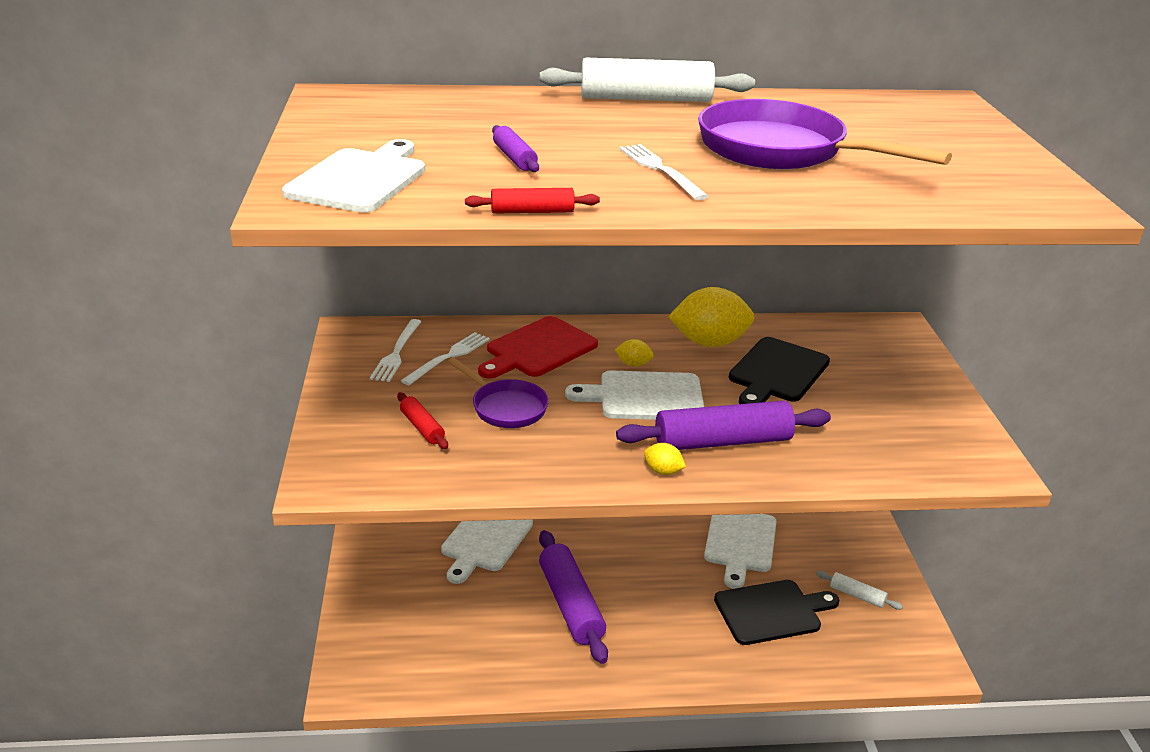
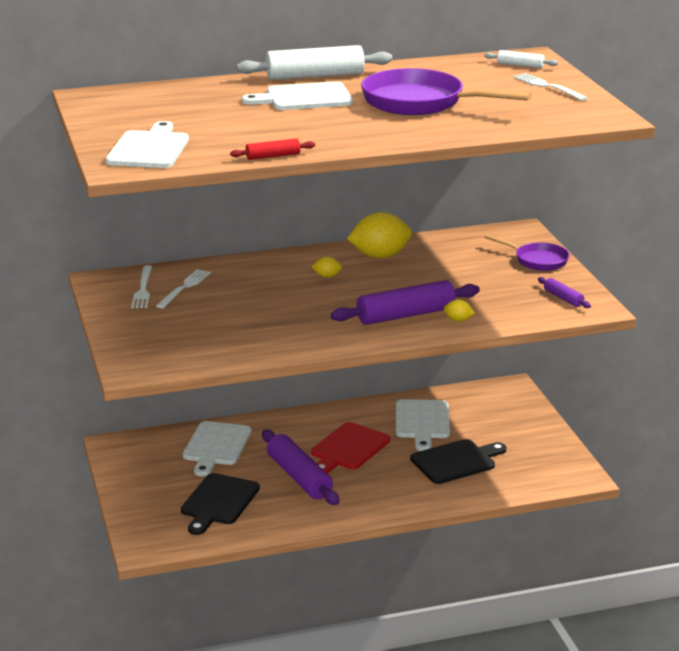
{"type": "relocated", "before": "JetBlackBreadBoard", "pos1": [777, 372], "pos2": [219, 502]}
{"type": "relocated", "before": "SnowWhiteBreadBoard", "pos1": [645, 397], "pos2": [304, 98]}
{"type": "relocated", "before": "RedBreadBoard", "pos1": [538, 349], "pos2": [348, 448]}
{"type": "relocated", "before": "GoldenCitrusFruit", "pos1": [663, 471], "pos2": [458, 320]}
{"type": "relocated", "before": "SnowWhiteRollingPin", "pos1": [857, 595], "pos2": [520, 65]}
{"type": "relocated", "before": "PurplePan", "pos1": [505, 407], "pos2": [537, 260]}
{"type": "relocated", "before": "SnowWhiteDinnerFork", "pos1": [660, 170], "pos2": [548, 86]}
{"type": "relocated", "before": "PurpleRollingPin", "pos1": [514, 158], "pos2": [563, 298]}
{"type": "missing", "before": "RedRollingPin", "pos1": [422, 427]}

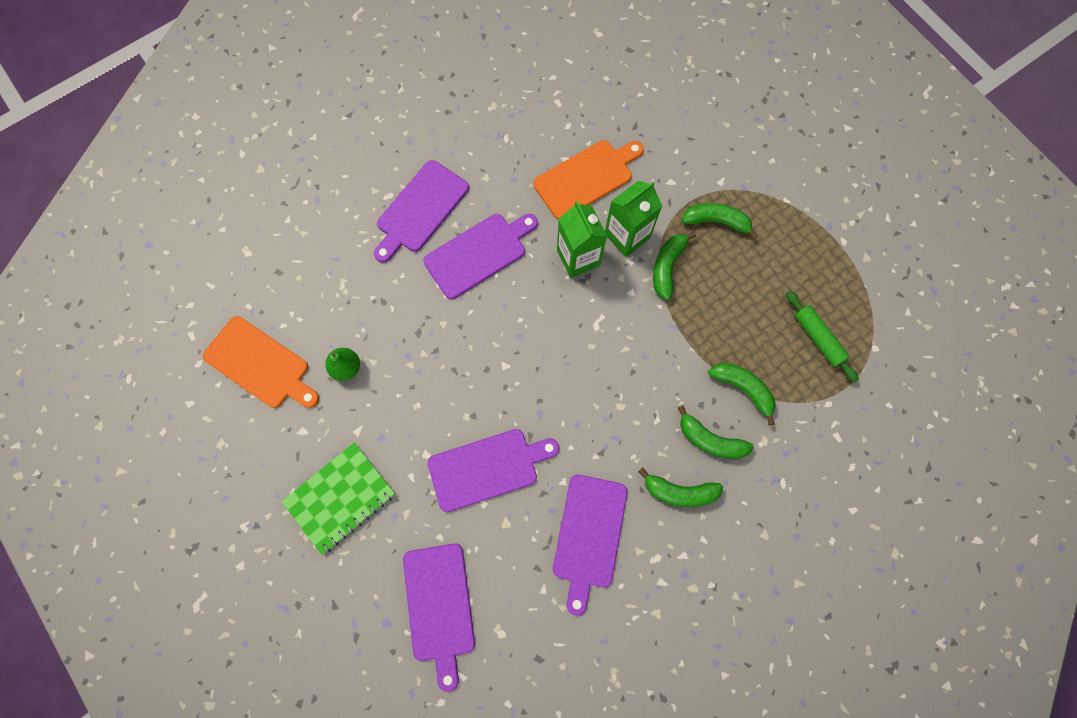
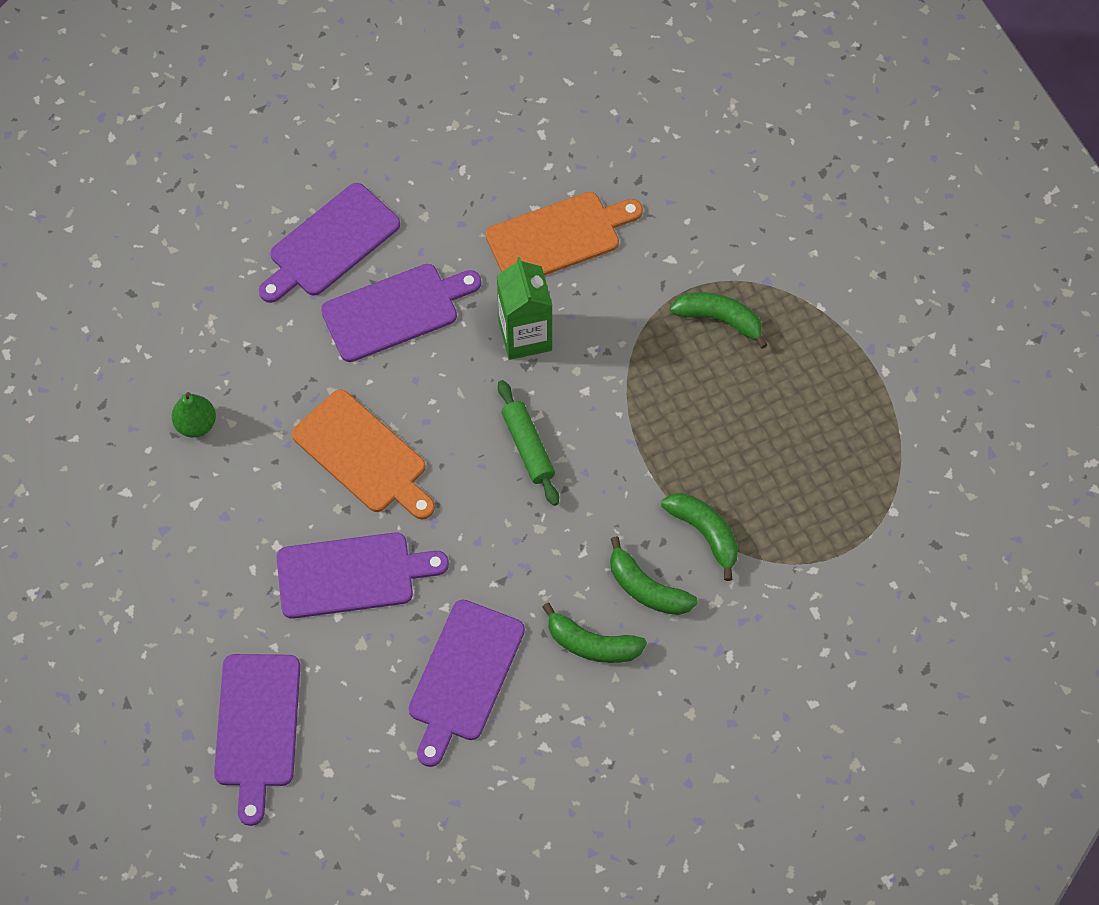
{"type": "relocated", "before": "OrangeBreadBoard", "pos1": [260, 364], "pos2": [363, 455]}
{"type": "relocated", "before": "EmeraldRollingPin", "pos1": [818, 338], "pos2": [528, 447]}
{"type": "missing", "before": "EmeraldNotebook", "pos1": [340, 498]}
{"type": "missing", "before": "EmeraldMilkCarton", "pos1": [627, 236]}
{"type": "missing", "before": "EmeraldBananaFruit", "pos1": [667, 267]}

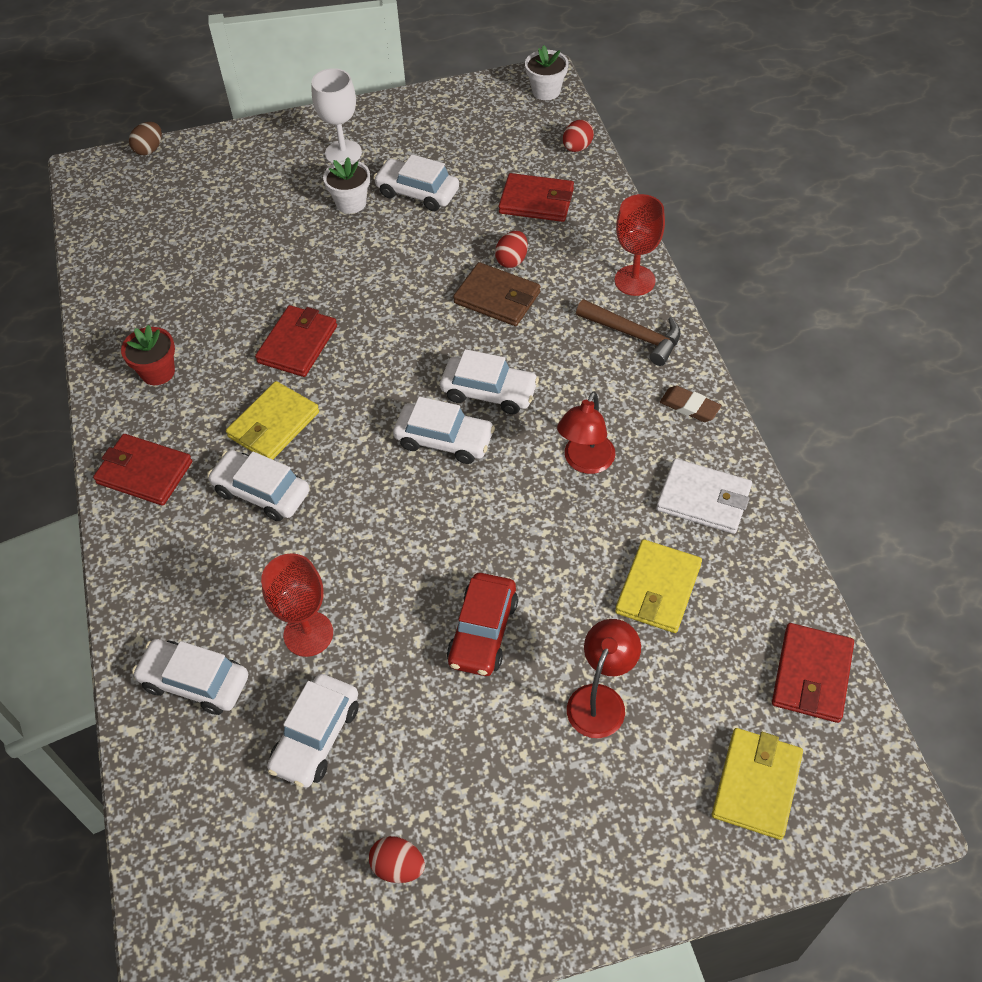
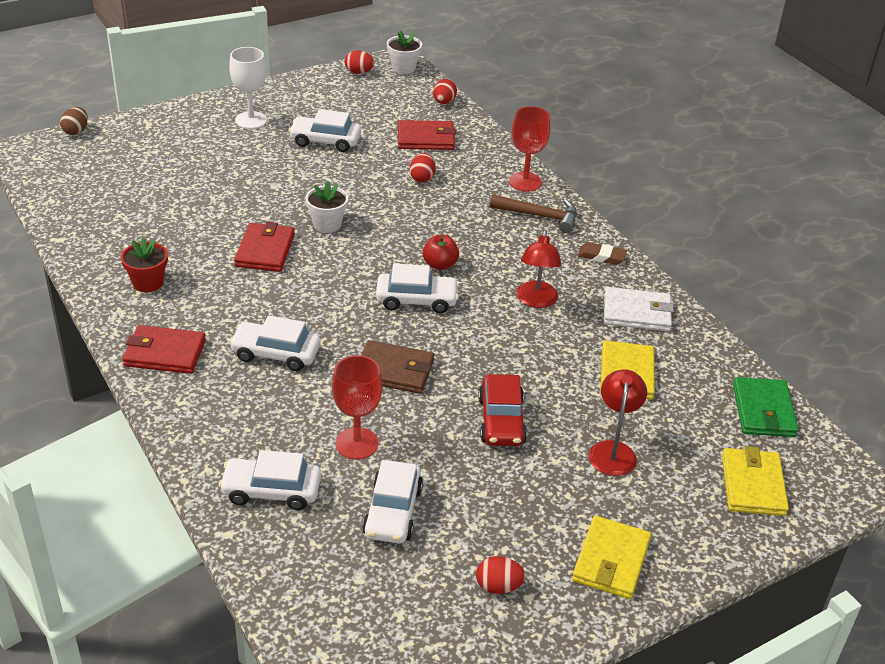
{"type": "relocated", "before": "SnowWhiteFlowerPot", "pos1": [351, 203], "pos2": [327, 224]}
{"type": "appeared", "after": "RedEgg", "pos2": [359, 72]}
{"type": "relocated", "before": "RussetBillfold", "pos1": [497, 298], "pos2": [394, 371]}
{"type": "exchanged", "before": "SnowWhiteToyCar", "after": "RedToyApple", "pos1": [489, 392], "pos2": [440, 265]}
{"type": "relocated", "before": "GoldenBillfold", "pos1": [273, 425], "pos2": [611, 560]}
{"type": "colour", "before": "RedBillfold", "after": "EmeraldBillfold", "pos1": [811, 675], "pos2": [763, 411]}

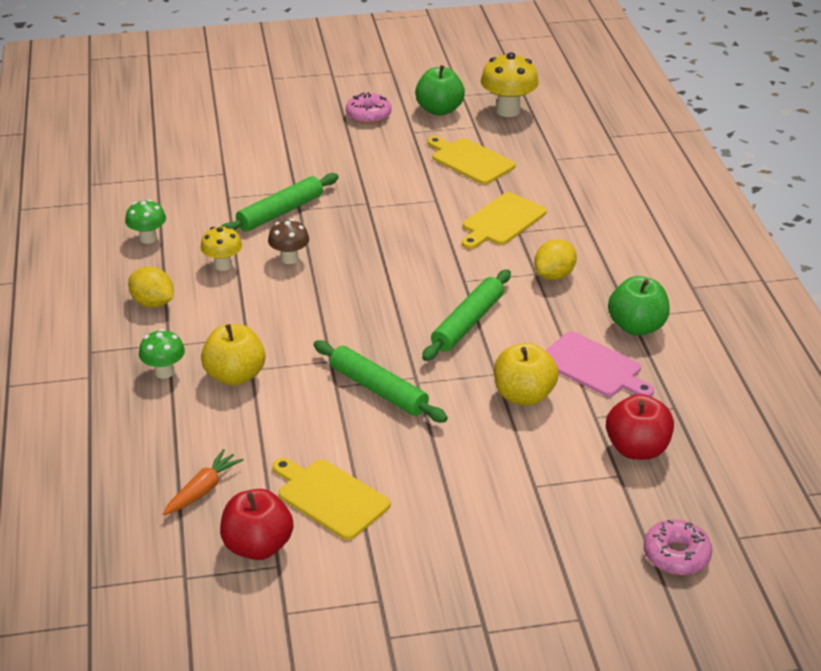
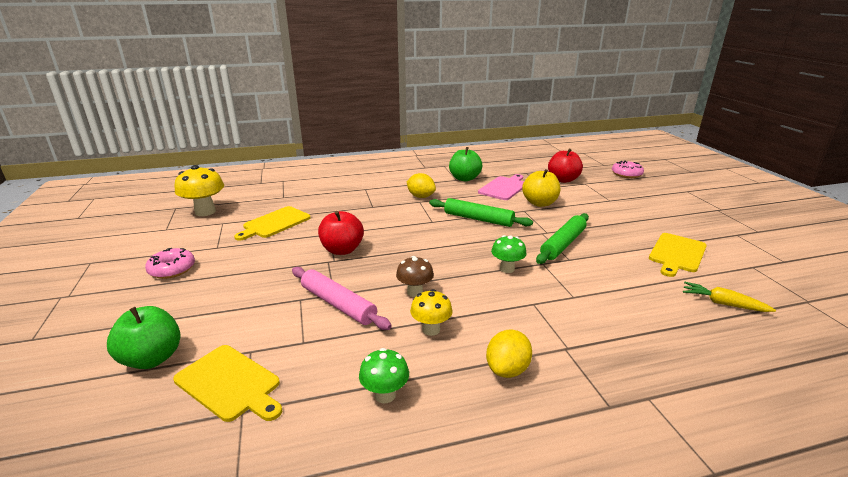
{"type": "relocated", "before": "EmeraldToyApple", "pos1": [439, 110], "pos2": [152, 358]}
{"type": "relocated", "before": "GoldenBreadBoard", "pos1": [502, 221], "pos2": [230, 384]}
{"type": "colour", "before": "EmeraldRollingPin", "after": "PinkRollingPin", "pos1": [280, 212], "pos2": [338, 304]}
{"type": "relocated", "before": "RedToyApple", "pos1": [258, 546], "pos2": [342, 250]}
{"type": "relocated", "before": "EmeraldToadstool", "pos1": [164, 372], "pos2": [507, 269]}
{"type": "colour", "before": "OrangeToyCarrot", "after": "GoldenToyCarrot", "pos1": [203, 489], "pos2": [722, 303]}
{"type": "missing", "before": "GoldenToyApple", "pos1": [235, 376]}

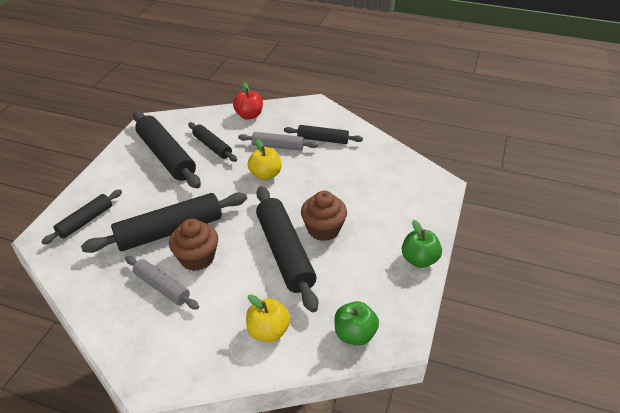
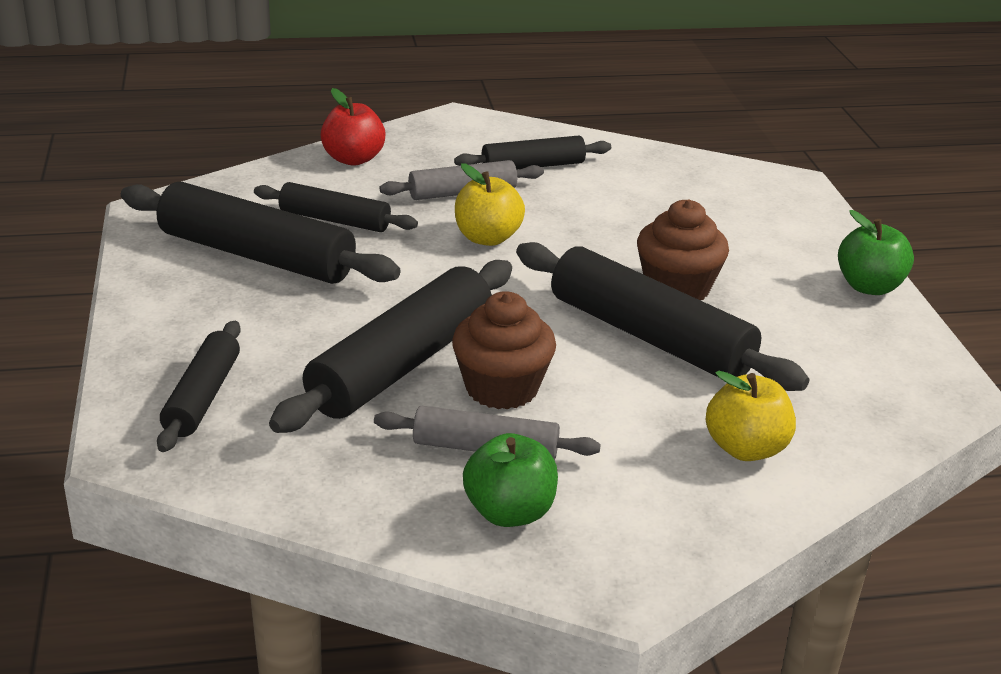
{"type": "relocated", "before": "EmeraldToyApple", "pos1": [354, 334], "pos2": [509, 512]}

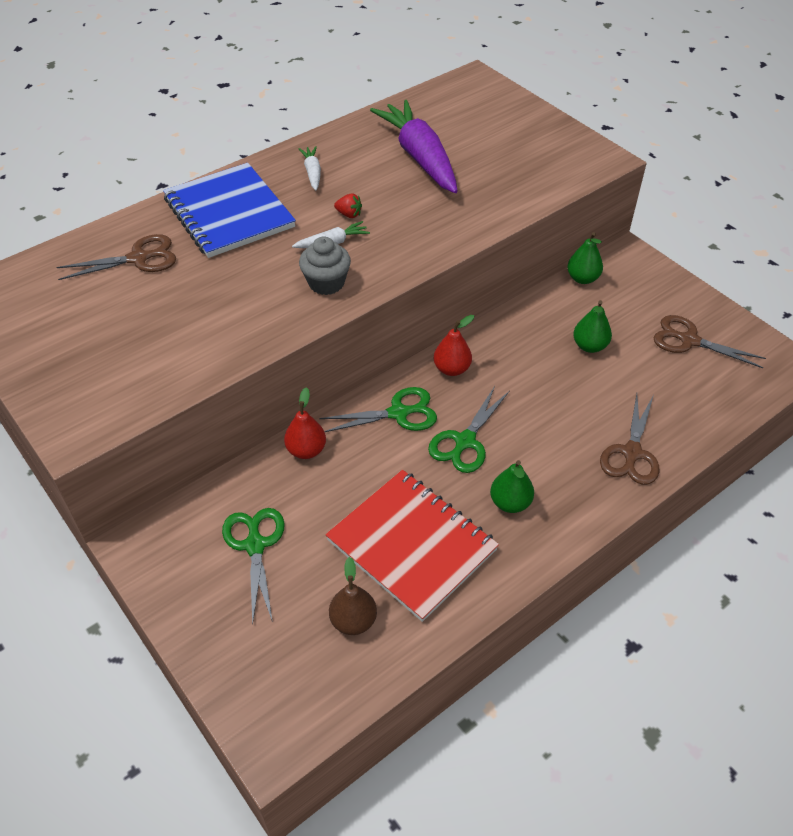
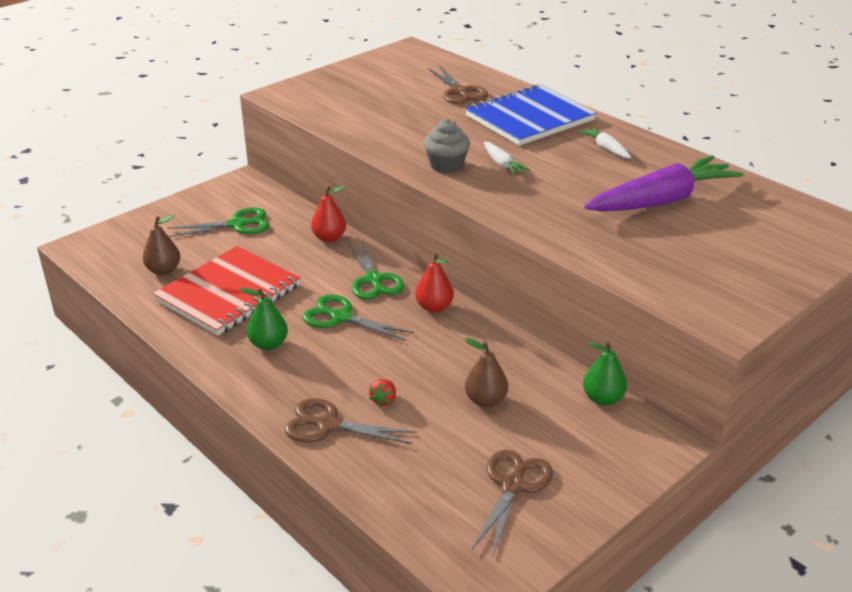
{"type": "relocated", "before": "RedBerry", "pos1": [349, 214], "pos2": [383, 400]}
{"type": "colour", "before": "EmeraldPearFruit", "after": "RussetPearFruit", "pos1": [589, 346], "pos2": [485, 400]}
{"type": "spun", "before": "SnowWhiteToyCarrot", "pos1": [312, 173], "pos2": [605, 148], "turn": -105}

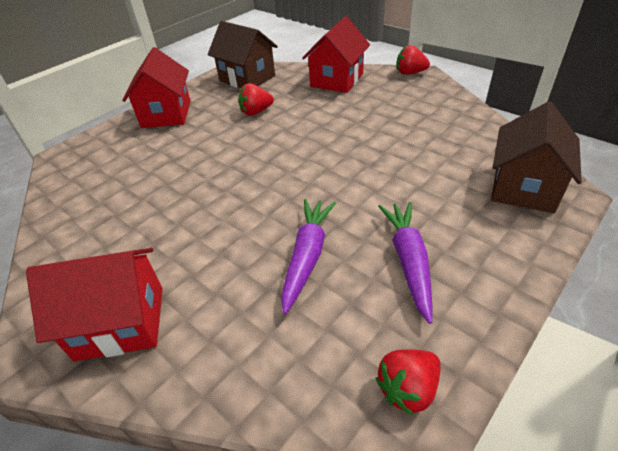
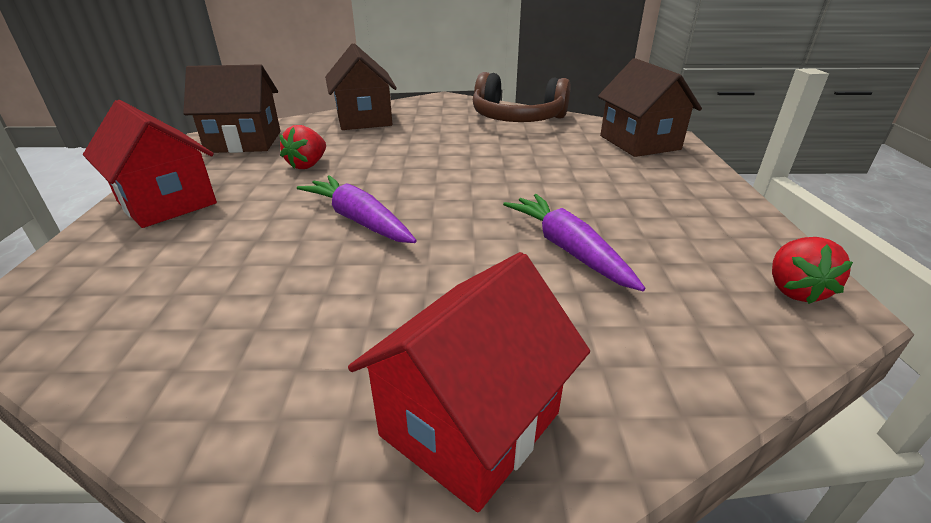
{"type": "relocated", "before": "PurpleToyCarrot", "pos1": [408, 261], "pos2": [359, 220]}
{"type": "colour", "before": "RedCottage", "after": "RussetCottage", "pos1": [337, 80], "pos2": [364, 119]}
{"type": "appeared", "after": "RussetHeadphones", "pos2": [517, 118]}
{"type": "missing", "before": "RedBerry", "pos1": [410, 73]}

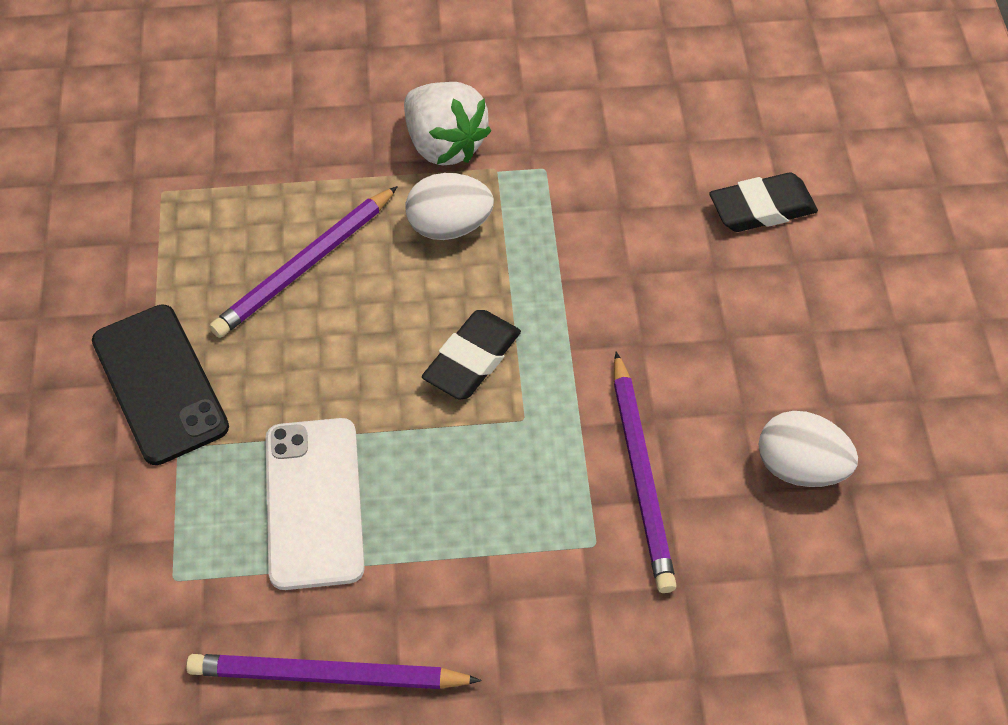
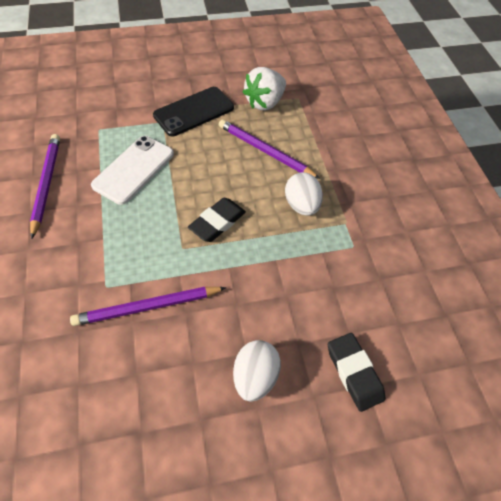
{"type": "spun", "before": "SnowWhiteMobilePhone", "pos1": [314, 503], "pos2": [133, 169], "turn": -45}
{"type": "spun", "before": "JetBlackGumEraser", "pos1": [472, 359], "pos2": [217, 222], "turn": -75}
{"type": "relocated", "before": "SnowWhiteEgg", "pos1": [800, 467], "pos2": [255, 376]}
{"type": "relocated", "before": "SnowWhiteBerry", "pos1": [444, 145], "pos2": [264, 103]}

